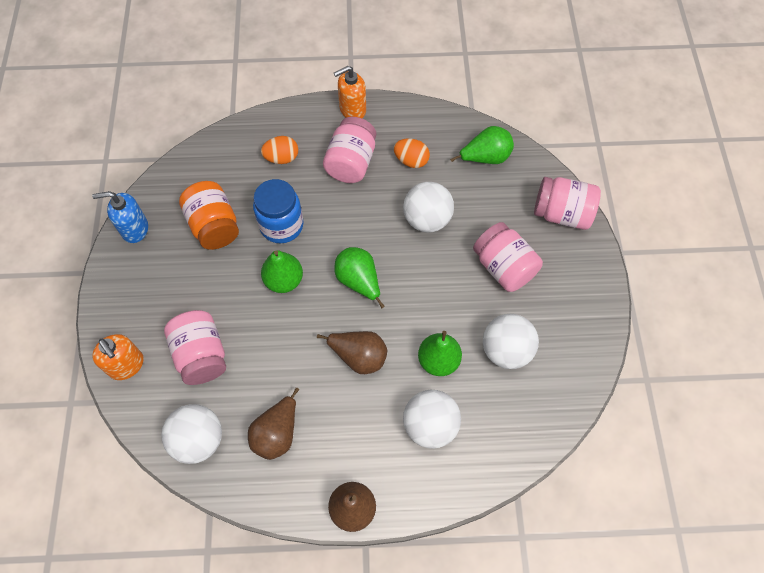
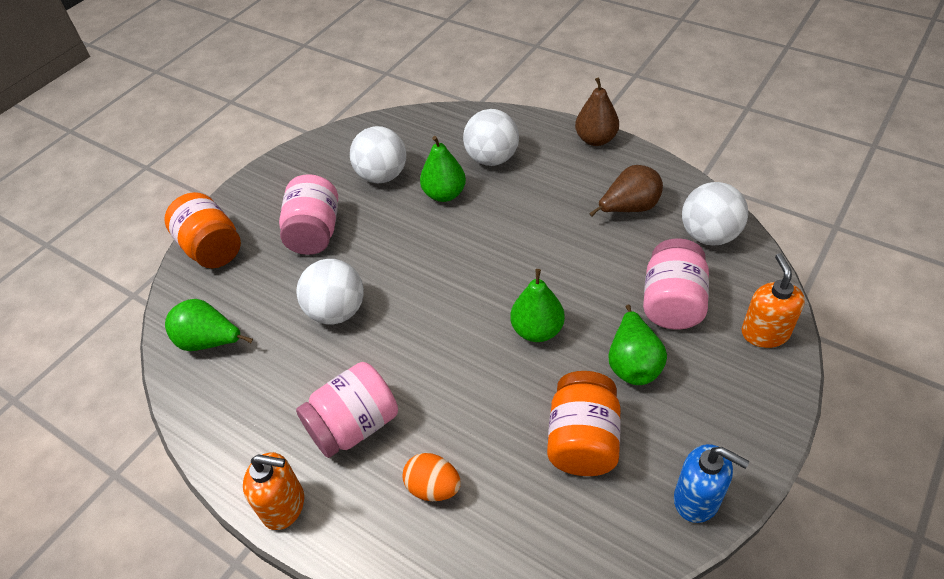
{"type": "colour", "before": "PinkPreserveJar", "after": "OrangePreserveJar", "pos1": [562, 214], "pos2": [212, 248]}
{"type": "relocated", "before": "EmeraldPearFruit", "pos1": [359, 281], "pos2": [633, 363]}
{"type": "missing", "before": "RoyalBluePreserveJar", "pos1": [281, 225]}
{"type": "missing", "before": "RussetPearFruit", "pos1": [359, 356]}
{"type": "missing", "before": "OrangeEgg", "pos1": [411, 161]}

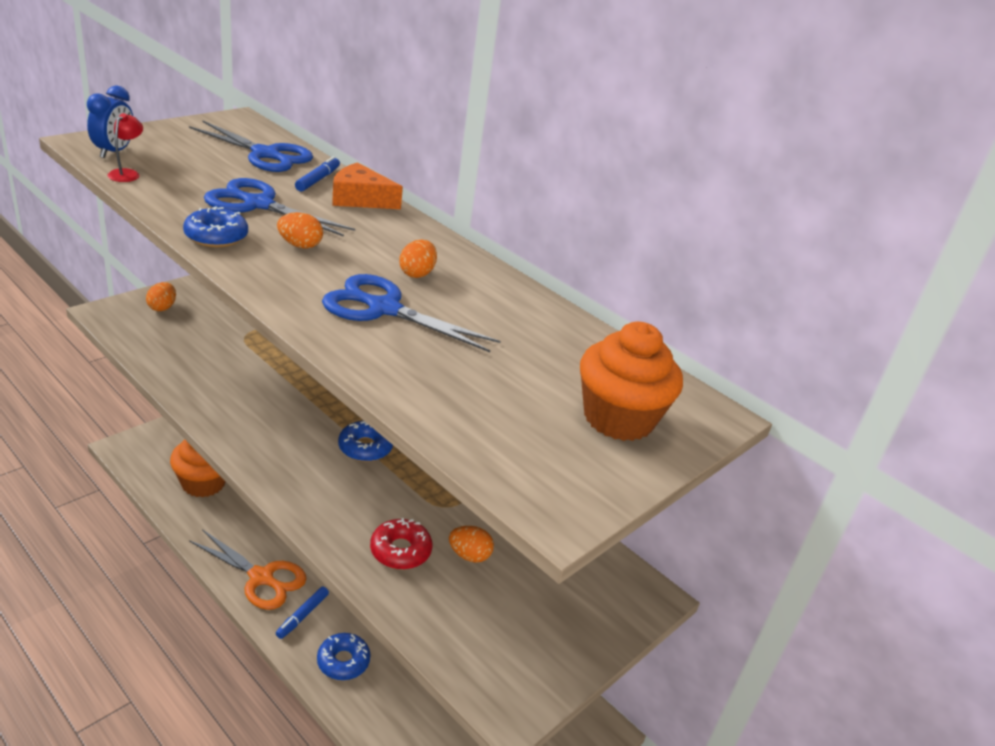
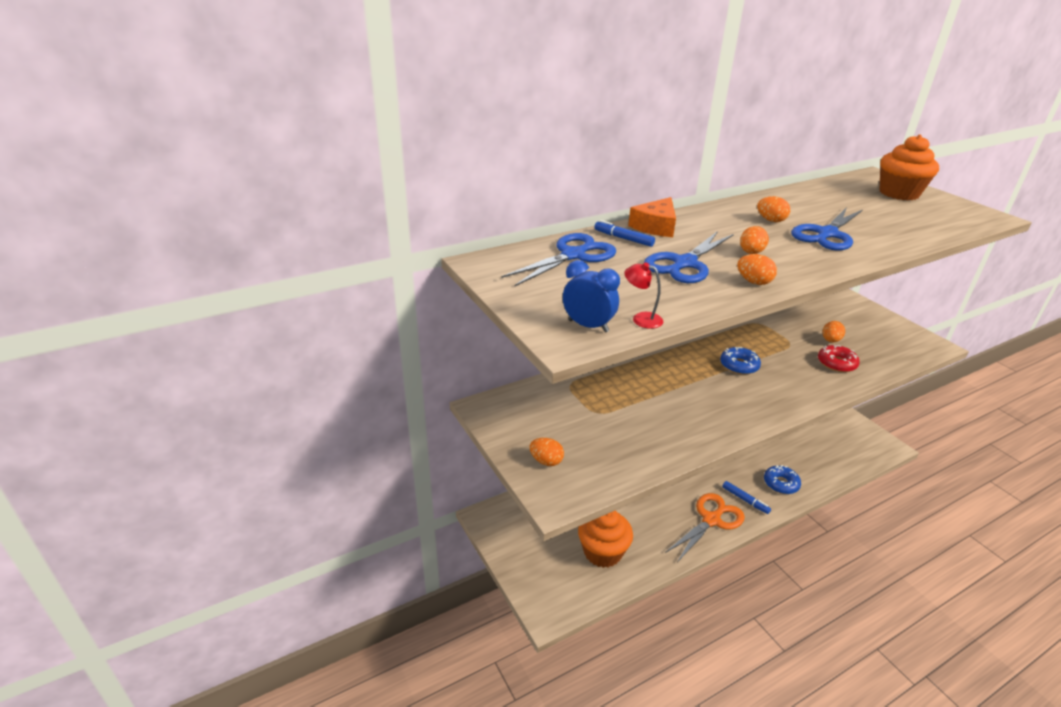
{"type": "exchanged", "before": "RoyalBlueDonut", "after": "OrangeEgg", "pos1": [216, 236], "pos2": [753, 282]}

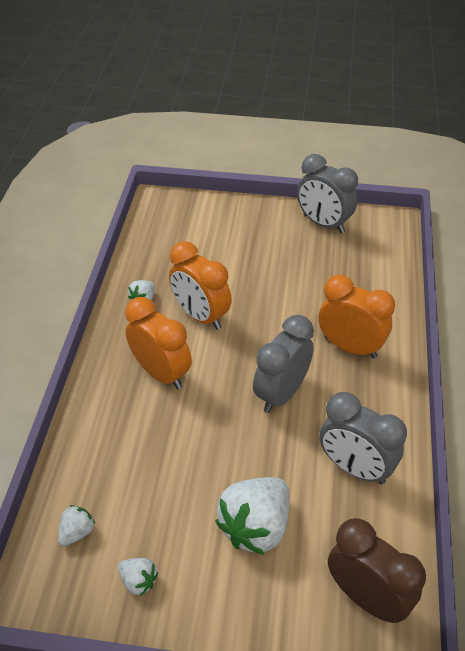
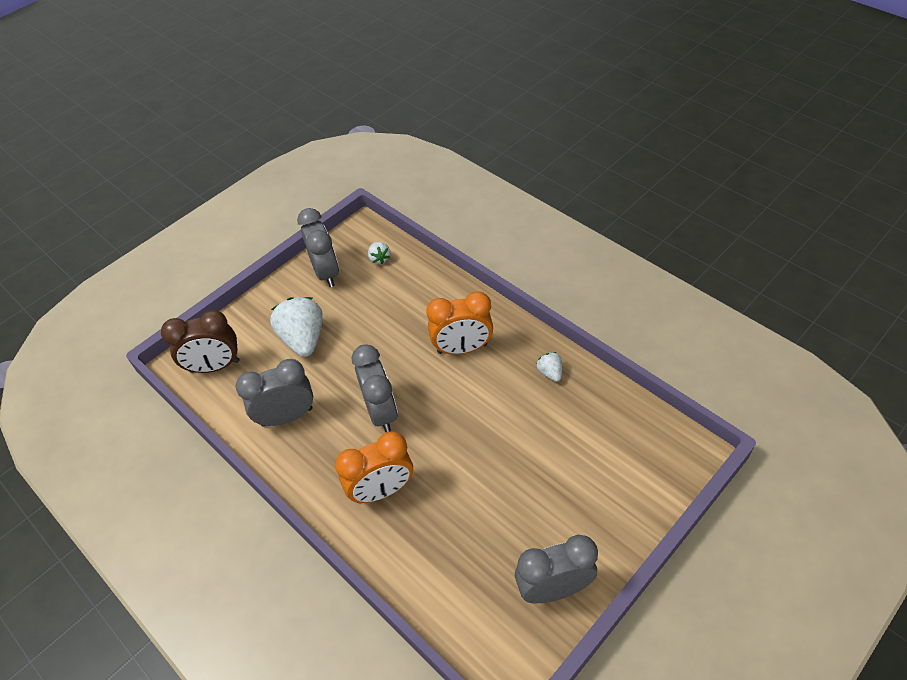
{"type": "exchanged", "before": "SnowWhiteBerry", "after": "GreyBedsideClock", "pos1": [138, 581], "pos2": [326, 272]}
{"type": "missing", "before": "OrangeBedsideClock", "pos1": [200, 316]}

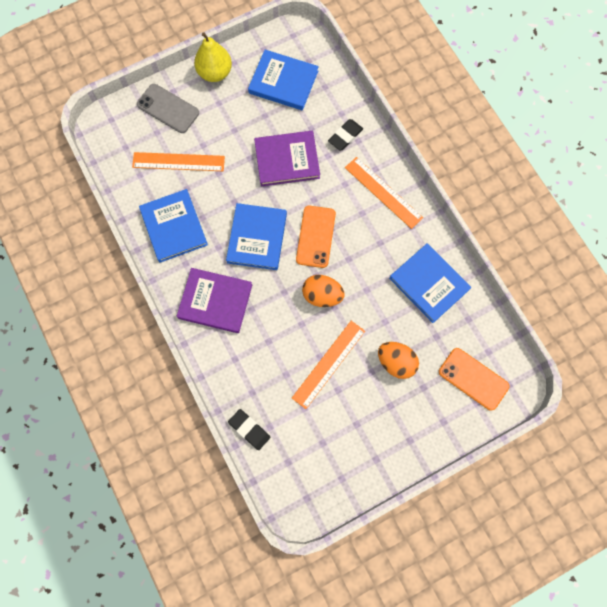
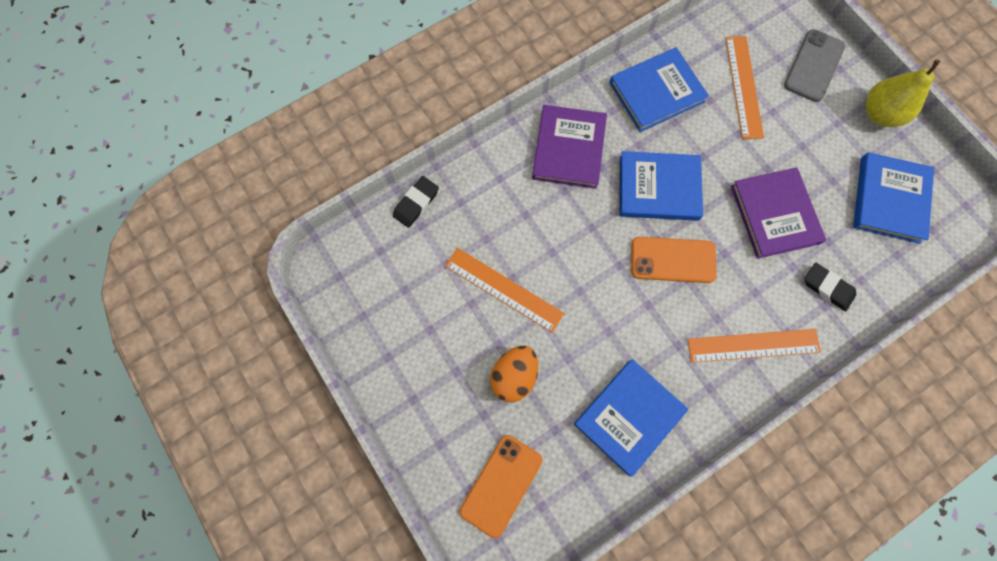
{"type": "spun", "before": "OrangeStraightedge", "pos1": [383, 192], "pos2": [753, 345], "turn": 45}
{"type": "missing", "before": "OrangeEgg", "pos1": [322, 295]}

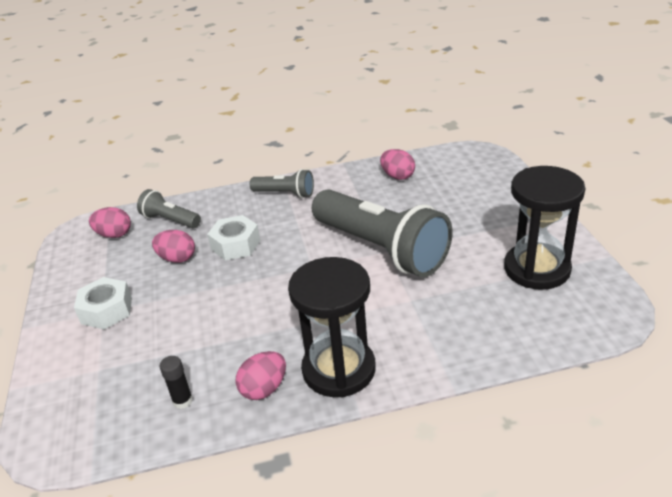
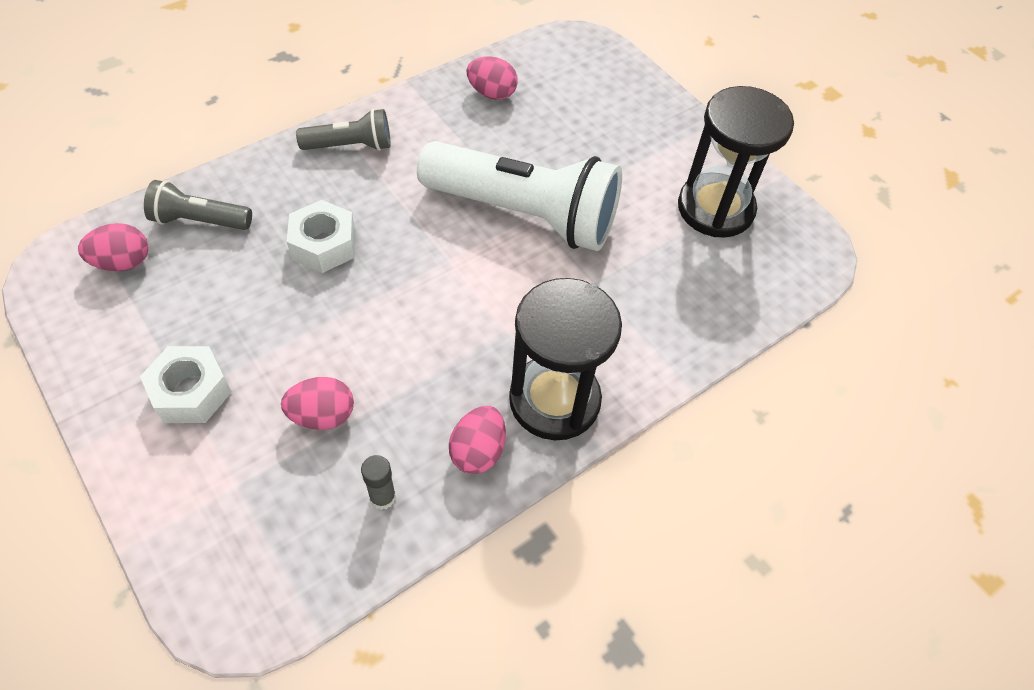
{"type": "relocated", "before": "PinkEgg", "pos1": [177, 258], "pos2": [322, 415]}
{"type": "colour", "before": "JetBlackGlueStick", "after": "GreyGlueStick", "pos1": [182, 401], "pos2": [382, 497]}
{"type": "colour", "before": "GreyTorch", "after": "SnowWhiteTorch", "pos1": [381, 249], "pos2": [524, 214]}

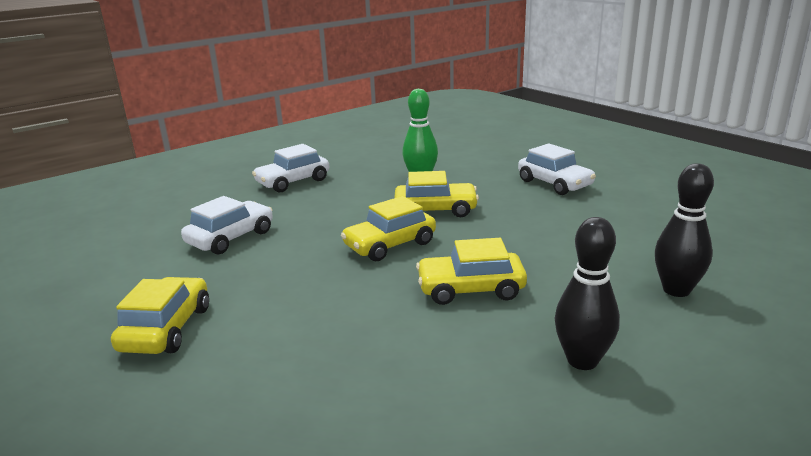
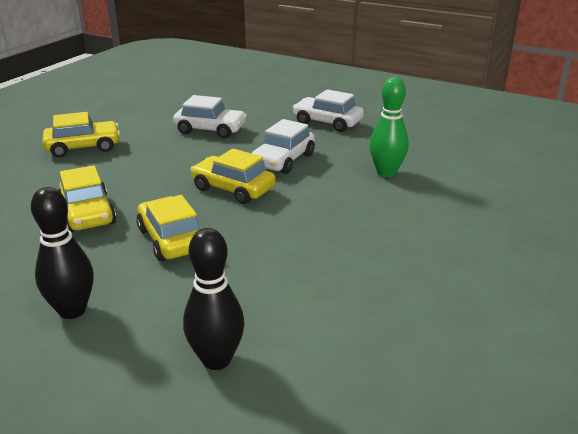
{"type": "relocated", "before": "GoldenToyCar", "pos1": [435, 210], "pos2": [87, 214]}
{"type": "relocated", "before": "SnowWhiteToyCar", "pos1": [554, 183], "pos2": [283, 160]}

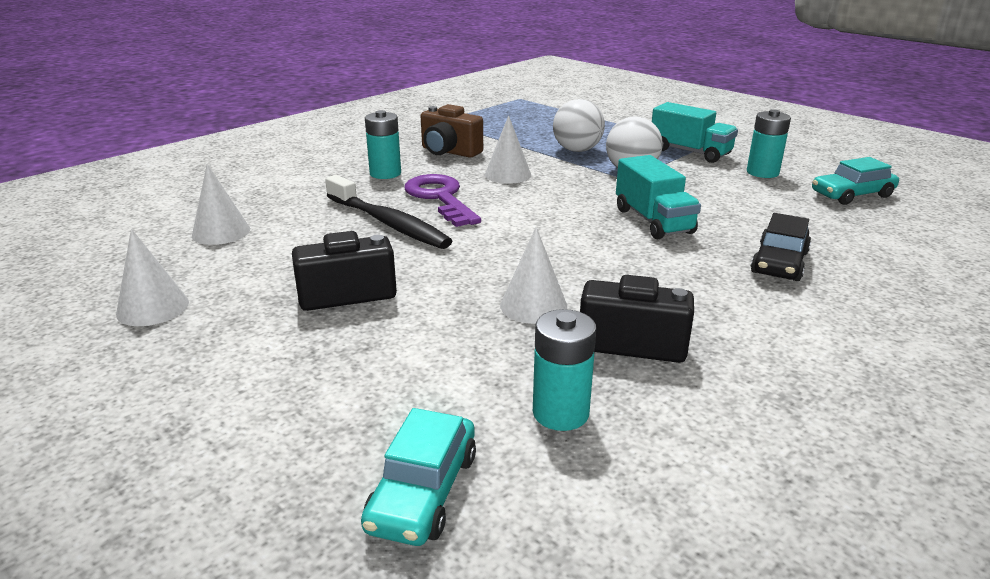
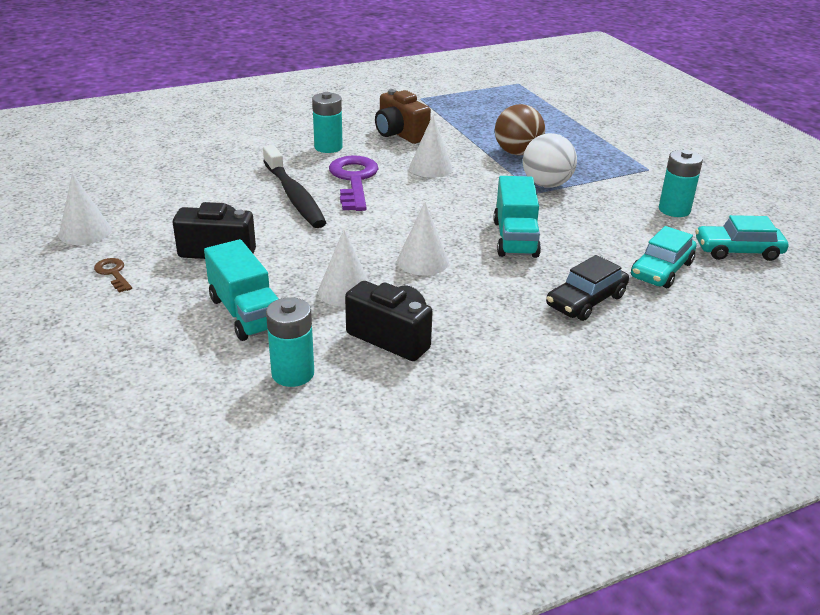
{"type": "appeared", "after": "RussetDoorKey", "pos2": [113, 273]}
{"type": "relocated", "before": "TealTruck", "pos1": [690, 152], "pos2": [246, 313]}
{"type": "relocated", "before": "SnowWhiteSolidCone", "pos1": [221, 232], "pos2": [422, 261]}
{"type": "colour", "before": "SnowWhiteBall", "after": "RussetBall", "pos1": [577, 150], "pos2": [517, 153]}
{"type": "relocated", "before": "TealToyCar", "pos1": [423, 491], "pos2": [661, 270]}

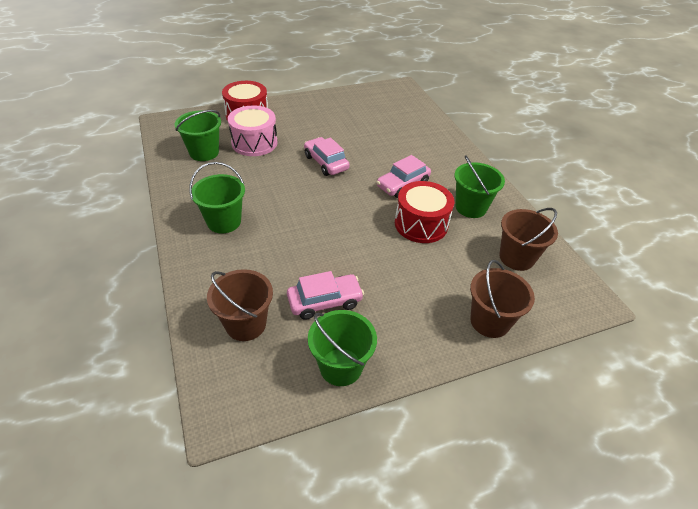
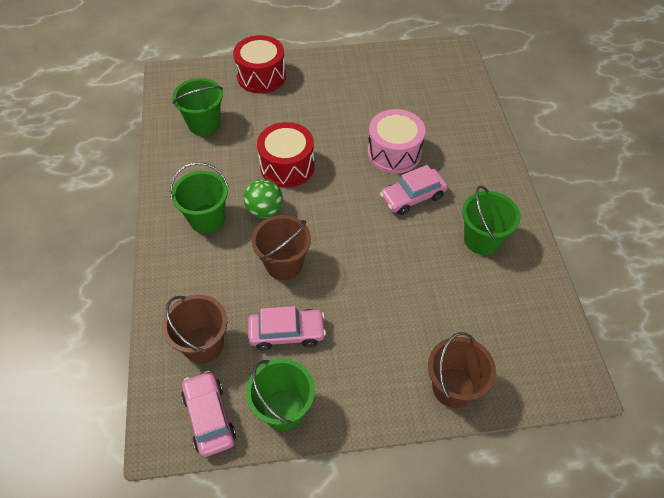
{"type": "relocated", "before": "PinkToyCar", "pos1": [326, 162], "pos2": [209, 417]}
{"type": "appeared", "after": "EmeraldBall", "pos2": [265, 210]}
{"type": "relocated", "before": "RussetBucket", "pos1": [516, 257], "pos2": [284, 264]}
{"type": "relocated", "before": "RedToyDrum", "pos1": [421, 224], "pos2": [287, 166]}
{"type": "relocated", "before": "PinkToyDrum", "pos1": [254, 143], "pos2": [394, 153]}

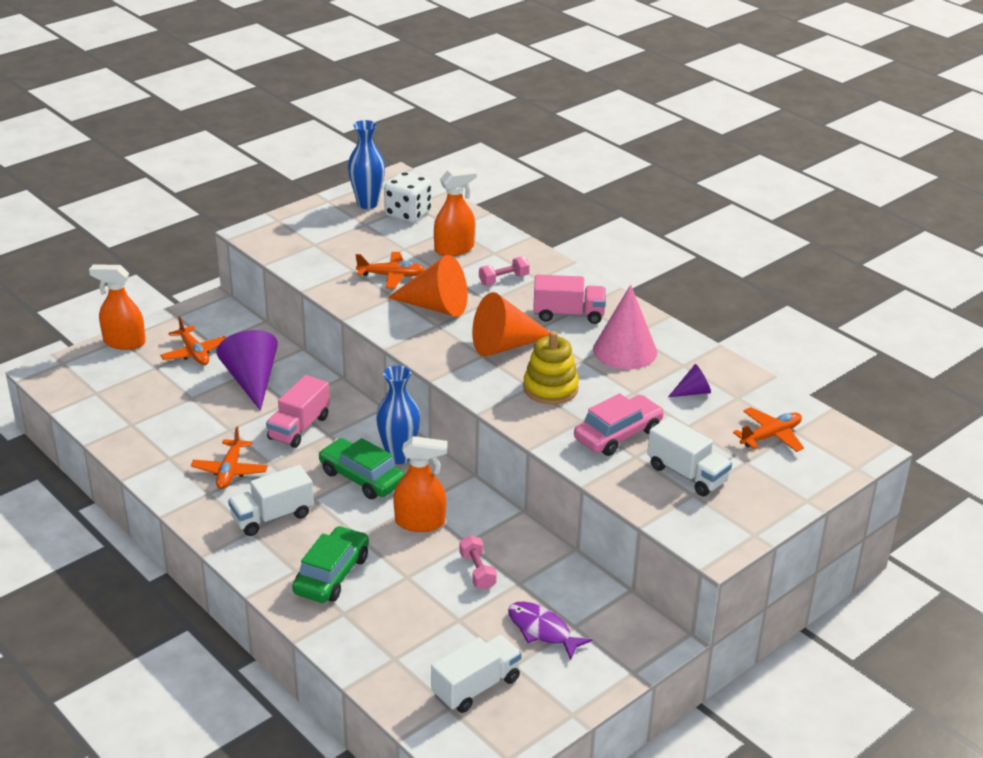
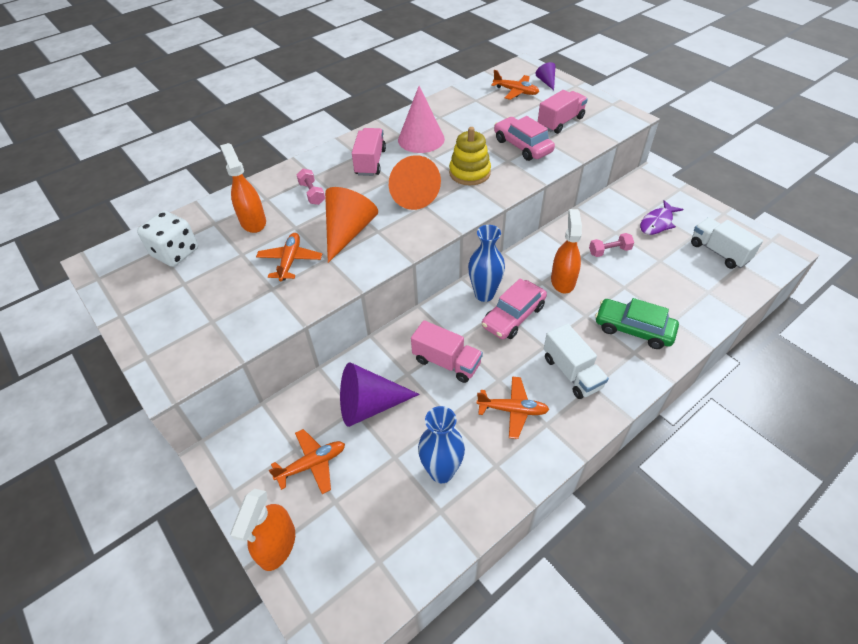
{"type": "relocated", "before": "RoyalBlueTallVase", "pos1": [367, 204], "pos2": [441, 471]}
{"type": "colour", "before": "EmeraldToyCar", "after": "PinkToyCar", "pos1": [362, 477], "pos2": [513, 316]}
{"type": "spun", "before": "OrangeAeroplane", "pos1": [770, 436], "pos2": [516, 91], "turn": 150}
{"type": "relocated", "before": "PurpleSolidCone", "pos1": [692, 392], "pos2": [546, 82]}
{"type": "colour", "before": "SnowWhiteTruck", "after": "PinkTruck", "pos1": [687, 474], "pos2": [560, 122]}

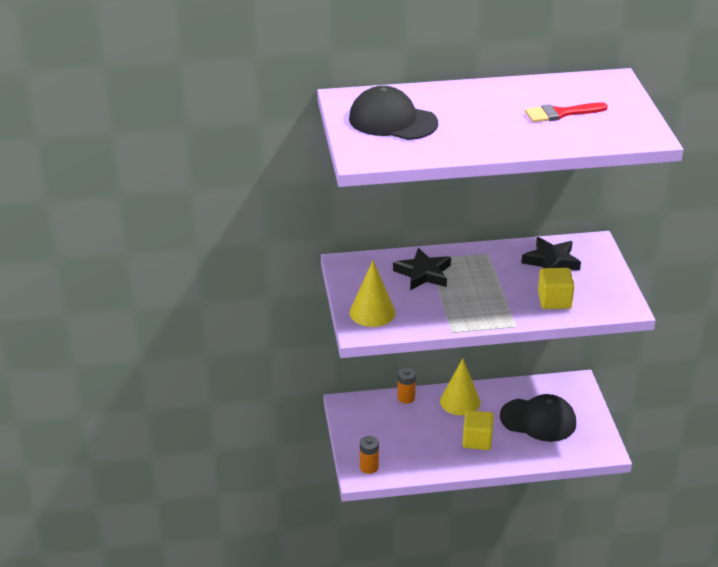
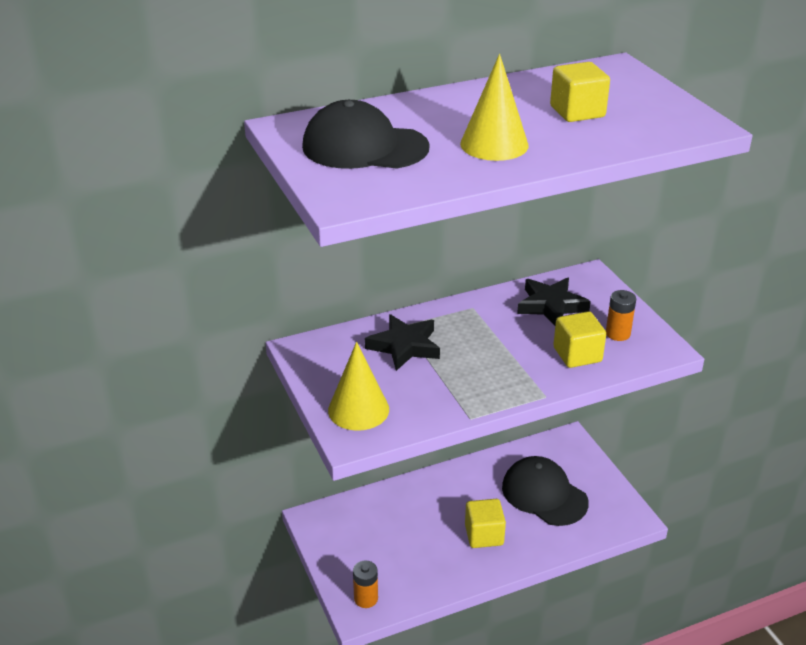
{"type": "relocated", "before": "GoldenSolidCone", "pos1": [460, 401], "pos2": [494, 144]}
{"type": "spun", "before": "JetBlackPeakedCap", "pos1": [538, 420], "pos2": [544, 494], "turn": -135}
{"type": "exchanged", "before": "RedBrush", "after": "GoldenBlock", "pos1": [560, 113], "pos2": [577, 112]}
{"type": "relocated", "before": "OrangeBattery", "pos1": [406, 398], "pos2": [618, 333]}

